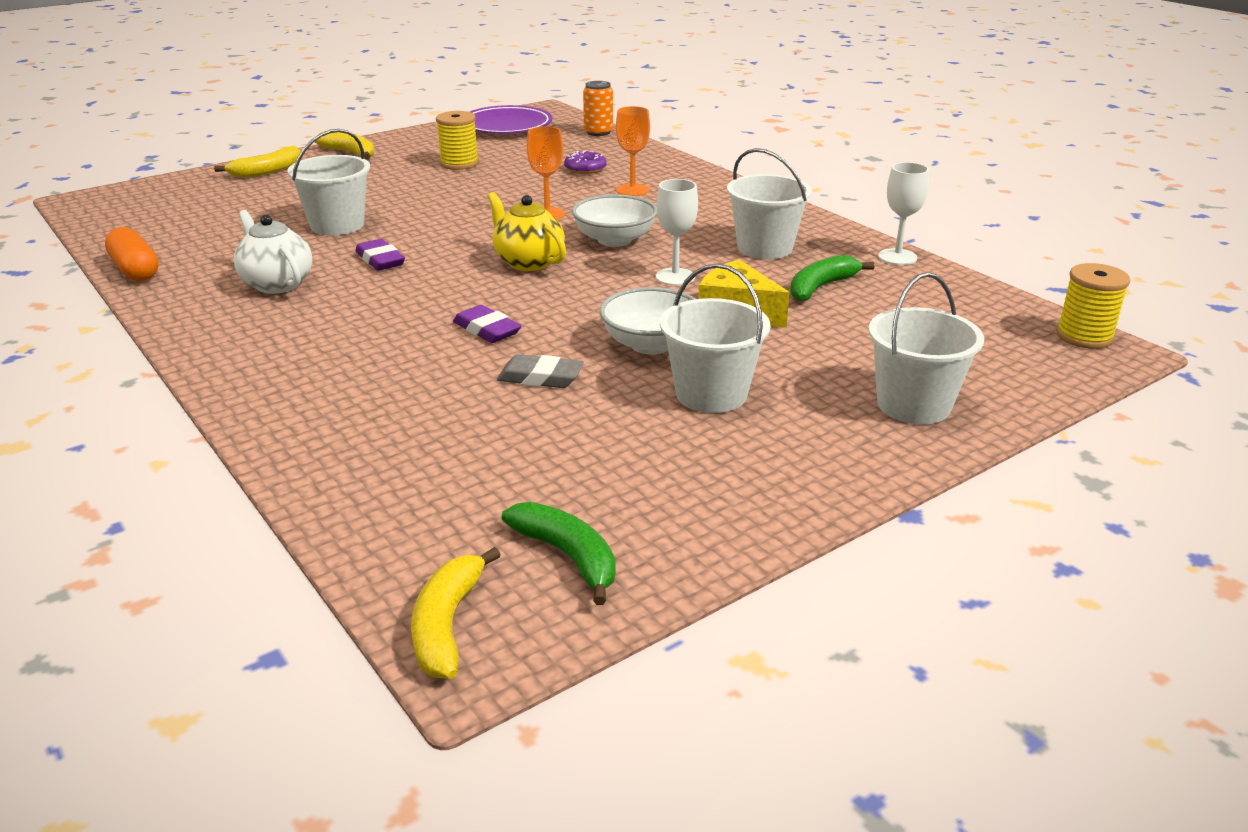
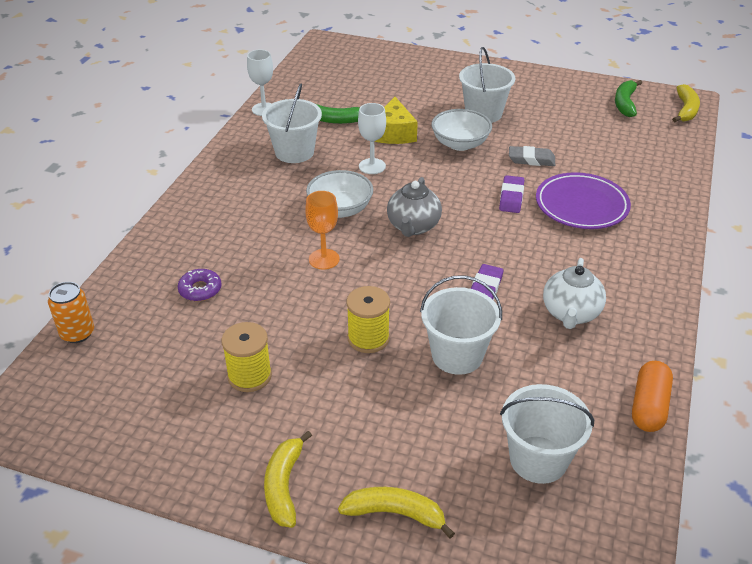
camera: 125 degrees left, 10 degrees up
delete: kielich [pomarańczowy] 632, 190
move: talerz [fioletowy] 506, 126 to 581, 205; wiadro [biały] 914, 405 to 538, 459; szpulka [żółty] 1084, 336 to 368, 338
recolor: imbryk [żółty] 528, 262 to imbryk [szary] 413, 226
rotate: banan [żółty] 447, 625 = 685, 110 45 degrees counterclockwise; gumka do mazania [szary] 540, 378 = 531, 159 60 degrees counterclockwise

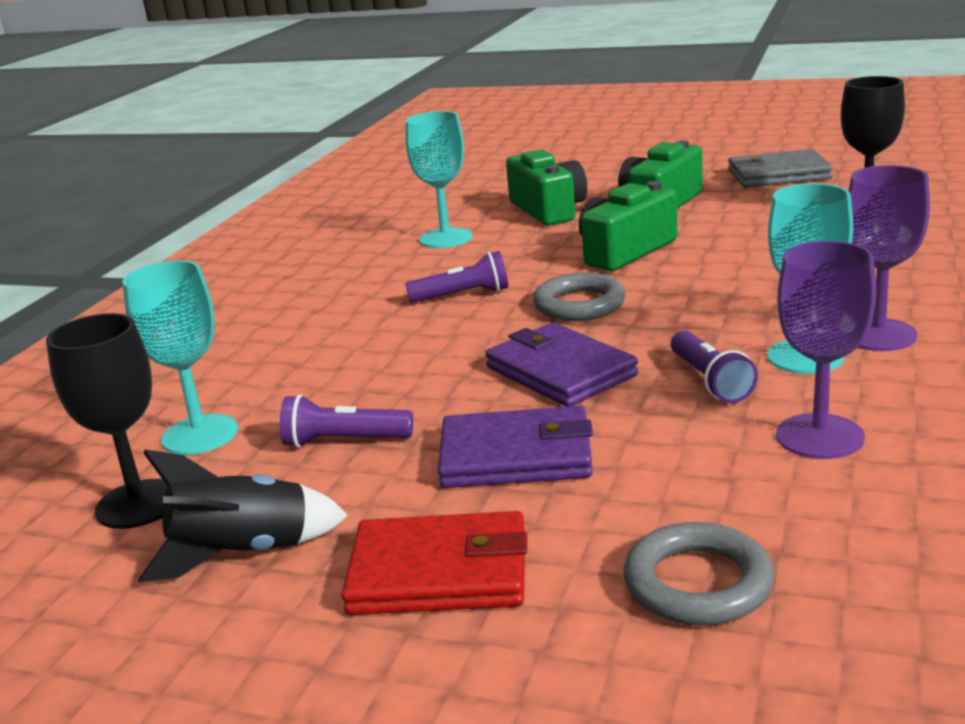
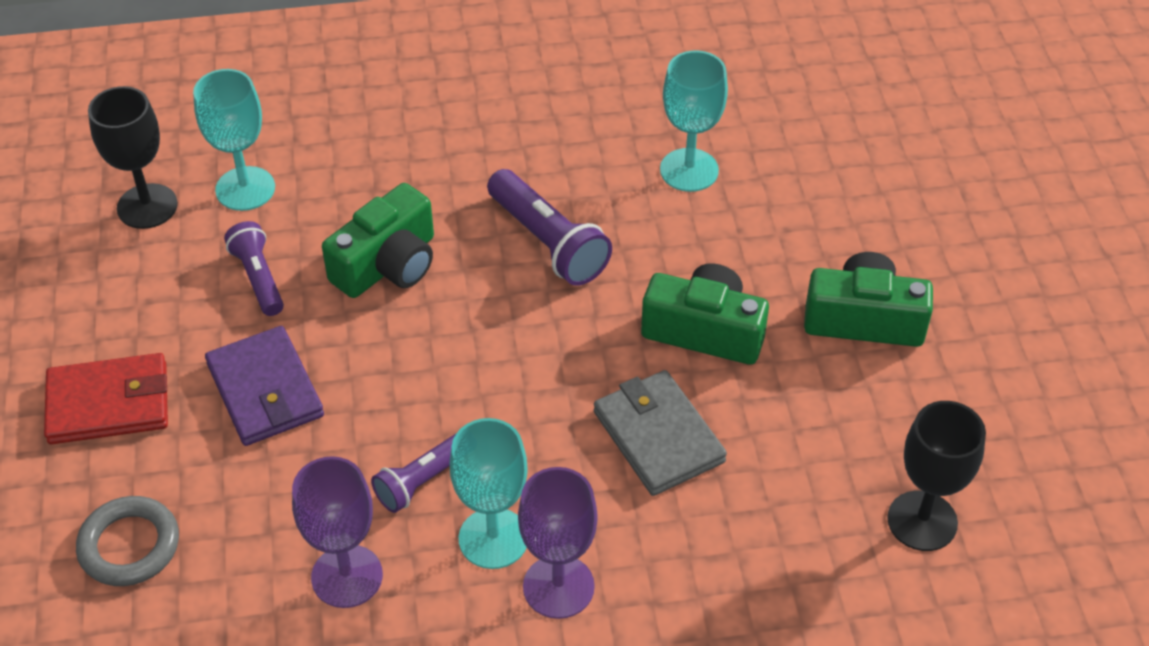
camera: 60 degrees right, 25 degrees up
delete: rakieta [czarny] 244, 554; portfel [fioletowy] 560, 371; pierścień [szary] 579, 304
move: aparat fotograficzny [zielony] 548, 210 to 388, 264; portfel [szary] 778, 175 to 658, 436
rotate: portfel [czerwony] 439, 572 = 109, 403 75 degrees counterclockwise
resize: latarka [fioletowy] 462, 295 = 548, 242 x1.54

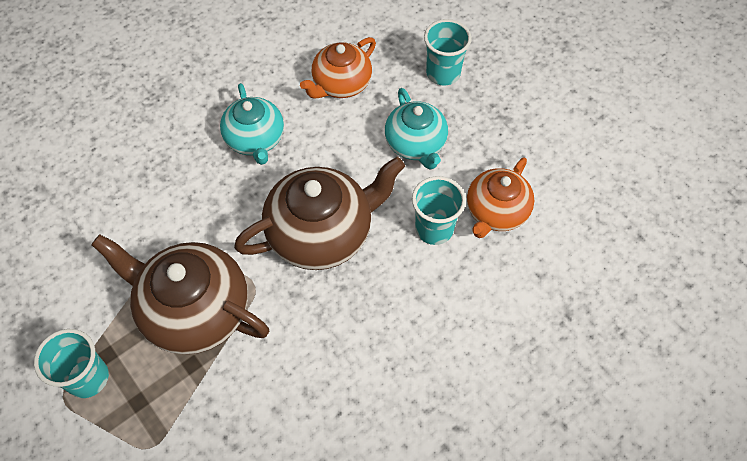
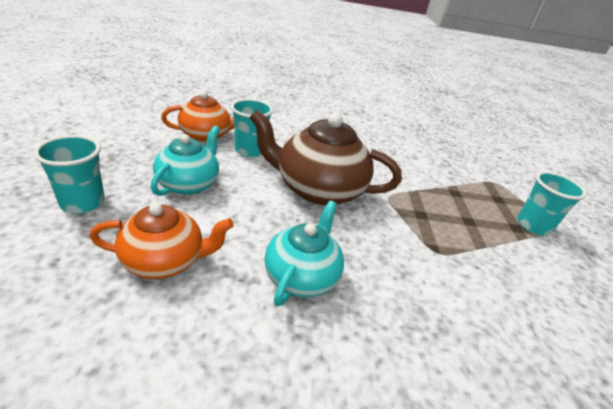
camera: 145 degrees left, 25 degrees down
delete: imbryk [brązowy] 194, 310

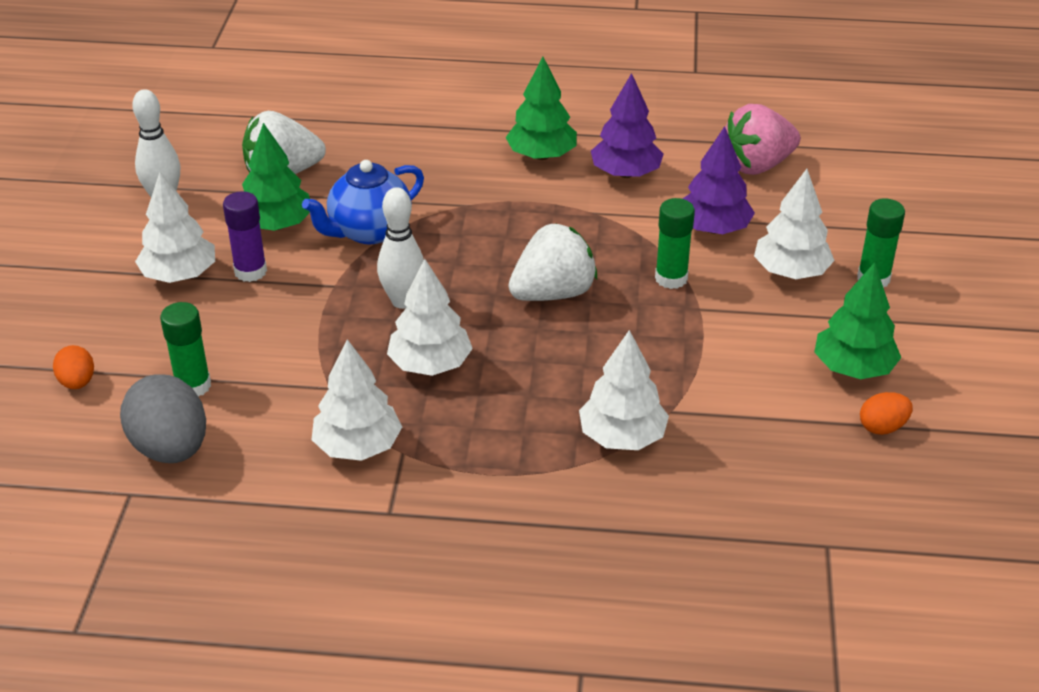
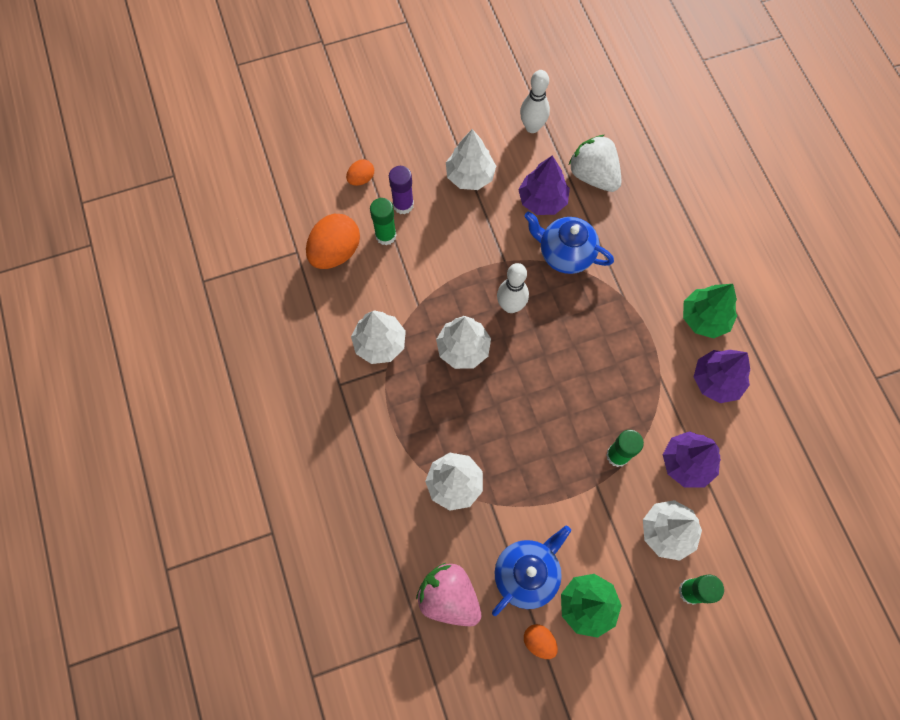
camera: 65 degrees right, 30 degrees up
delete: truskawka [biały] 553, 293
insert: imbryk [niebieski] 527, 574
move: klej w sztyfcie [fioletowy] 250, 271 to 403, 205; truskawka [różowy] 757, 165 to 449, 597
recolor: jajko [szary] 171, 448 to jajko [pomarańczowy] 335, 252; drzewko [zielony] 276, 225 to drzewko [fioletowy] 542, 200

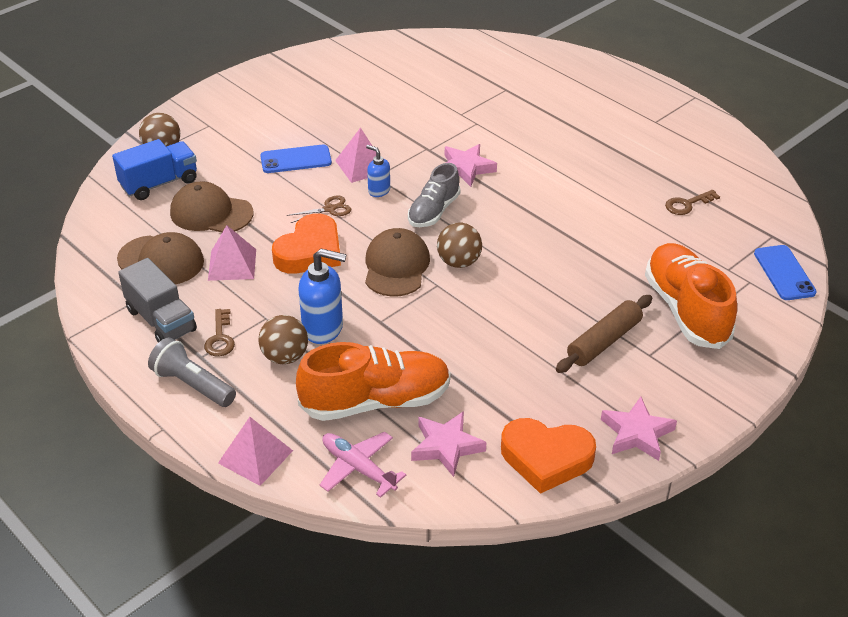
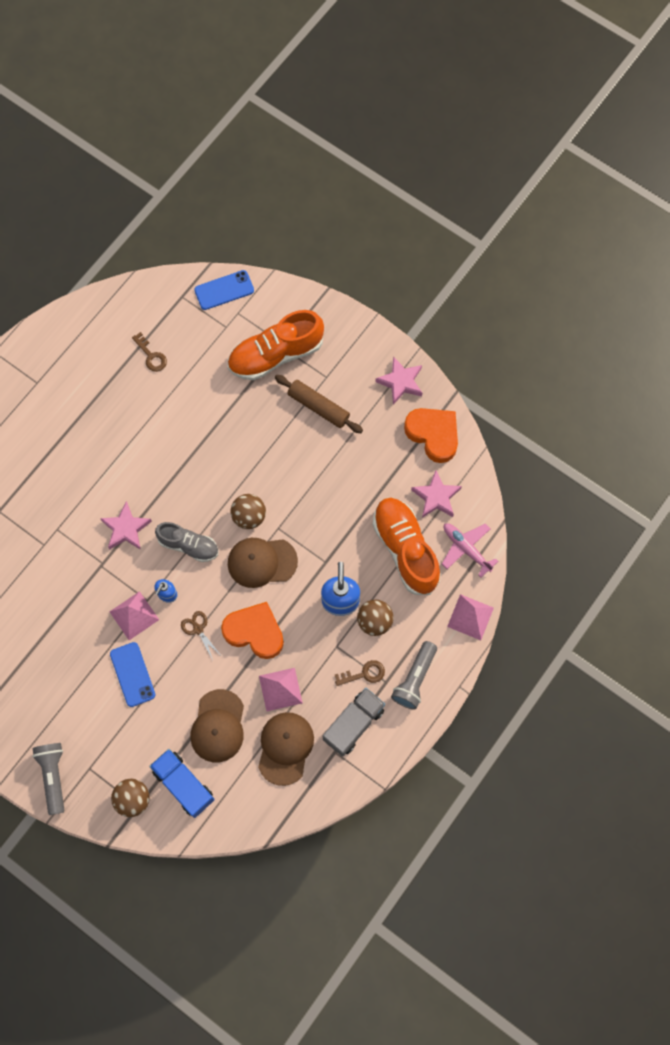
camera: 100 degrees left, 30 degrees up
insert: latarka [szary] 53, 776
rotate: samolot [różowy] 358, 468 = 466, 549 105 degrees clockwise; serce [pomarańczowy] 546, 458 = 433, 435 45 degrees counterclockwise

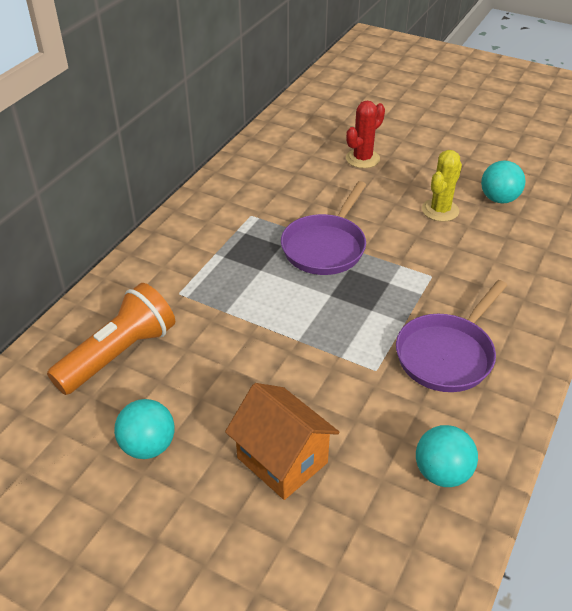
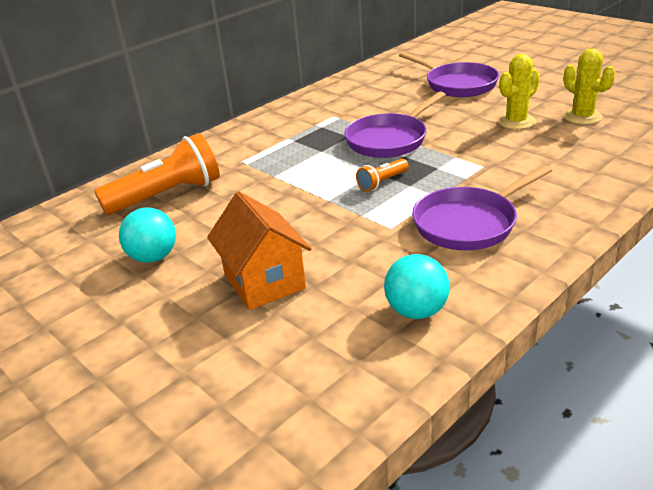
camera: 20 degrees right, 10 degrees down
insert: latarka [pomarańczowy] 382, 182
replace: kaktus [czerwony] 362, 159 to patelnia [fioletowy] 457, 84; piłka [turkusowy] 499, 199 to kaktus [żółty] 582, 117

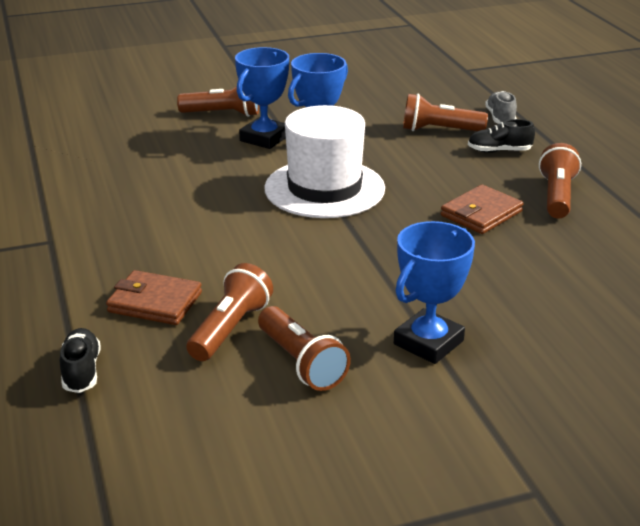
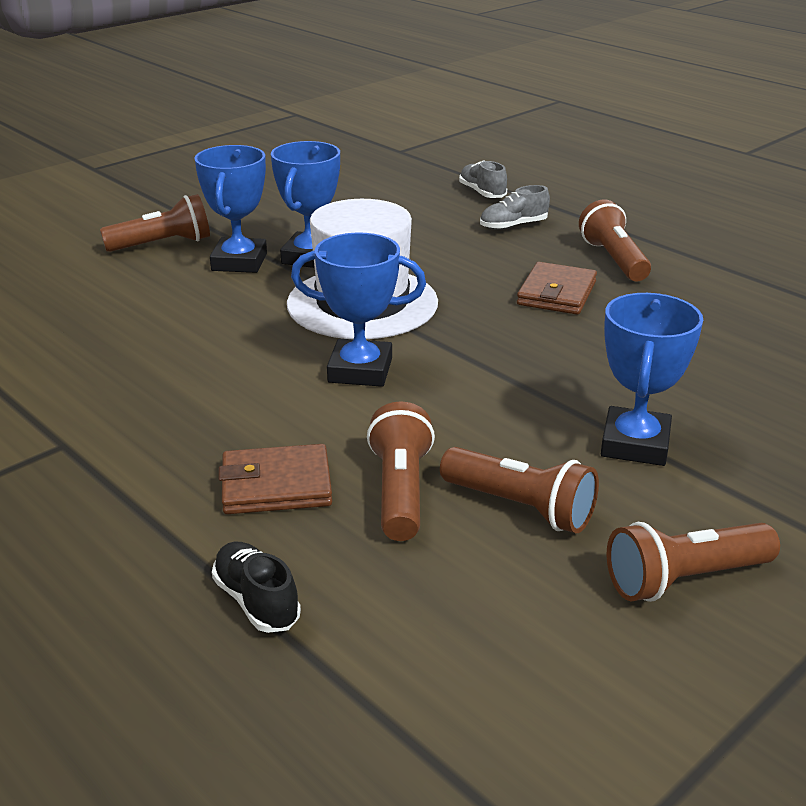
camera: 25 degrees left, 0 degrees up
insert: puchar [niebieski] 360, 370
move: latarka [brązowy] 439, 130 to 685, 579
recolor: but [czarny] 499, 151 to but [szary] 513, 226

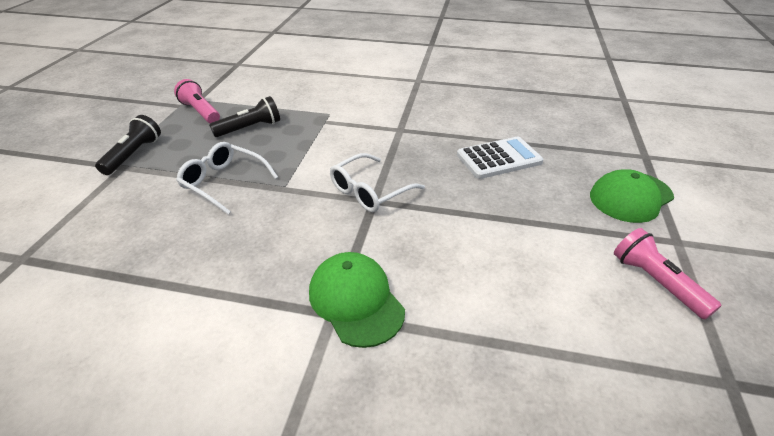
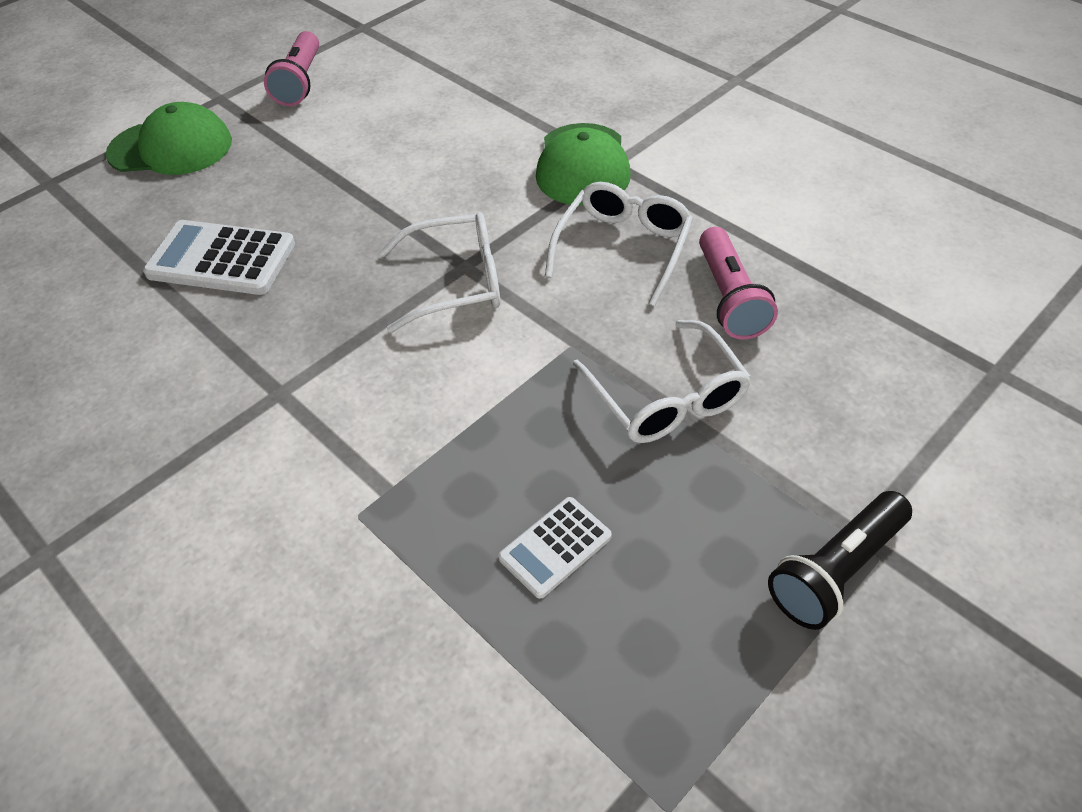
camera: 145 degrees left, 10 degrees up
insert: okulary [biały] 623, 247
move: latarka [różowy] 201, 112 to 729, 298
replace: latarka [czarny] 250, 128 to kalkulator [biały] 555, 547

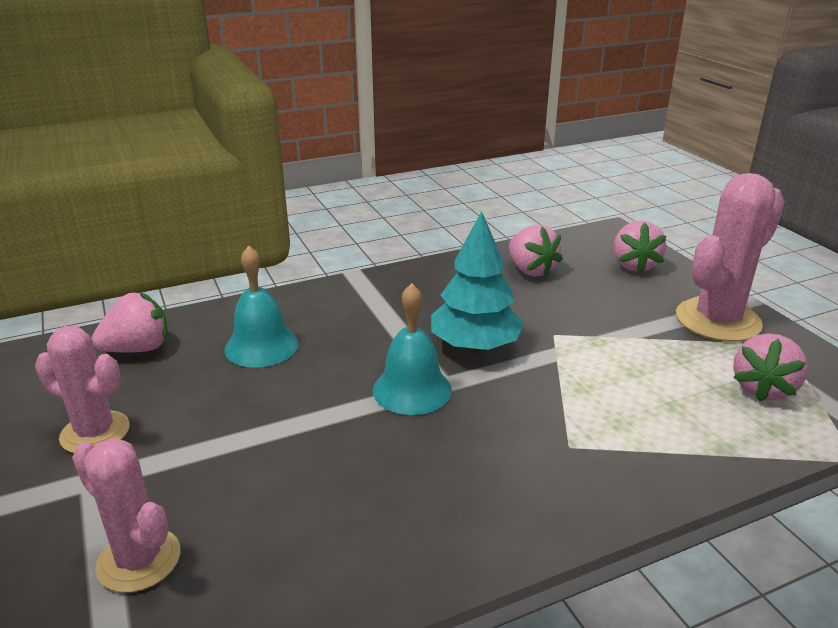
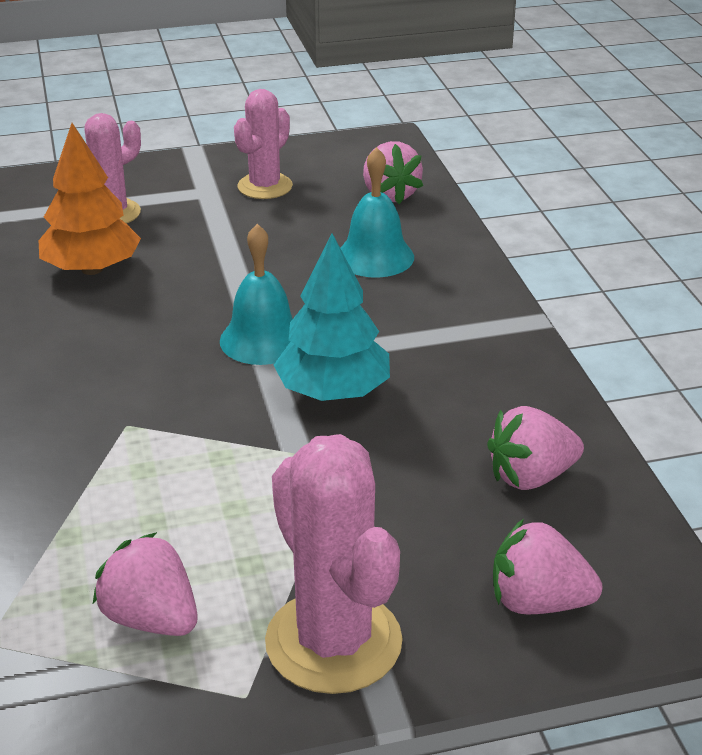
camera: 100 degrees right, 5 degrees up
insert: drzewko [pomarańczowy] 92, 269

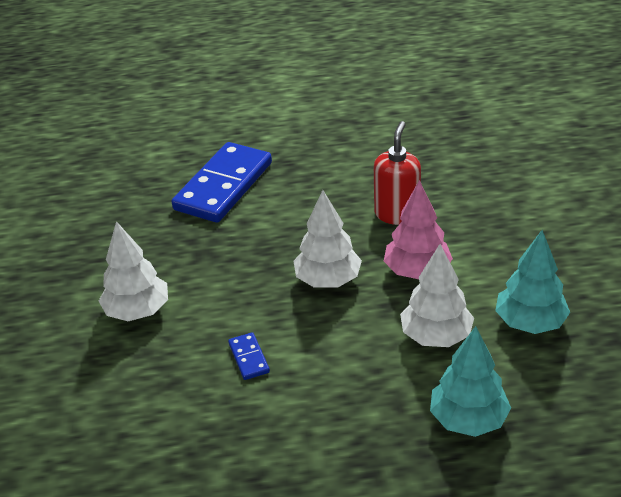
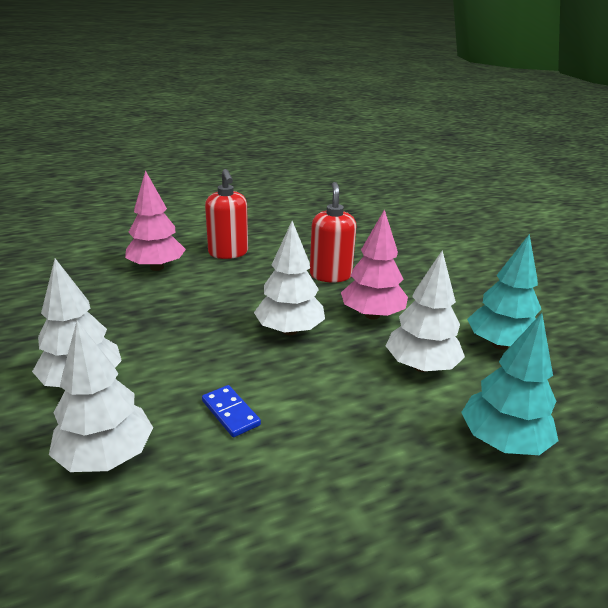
camera: 20 degrees left, 10 degrees down
insert: drzewko [biały] 106, 456; dozownik mydła [czerwony] 228, 253
replace: kostka domina [niebieski] 223, 186 to drzewko [różowy] 157, 267

